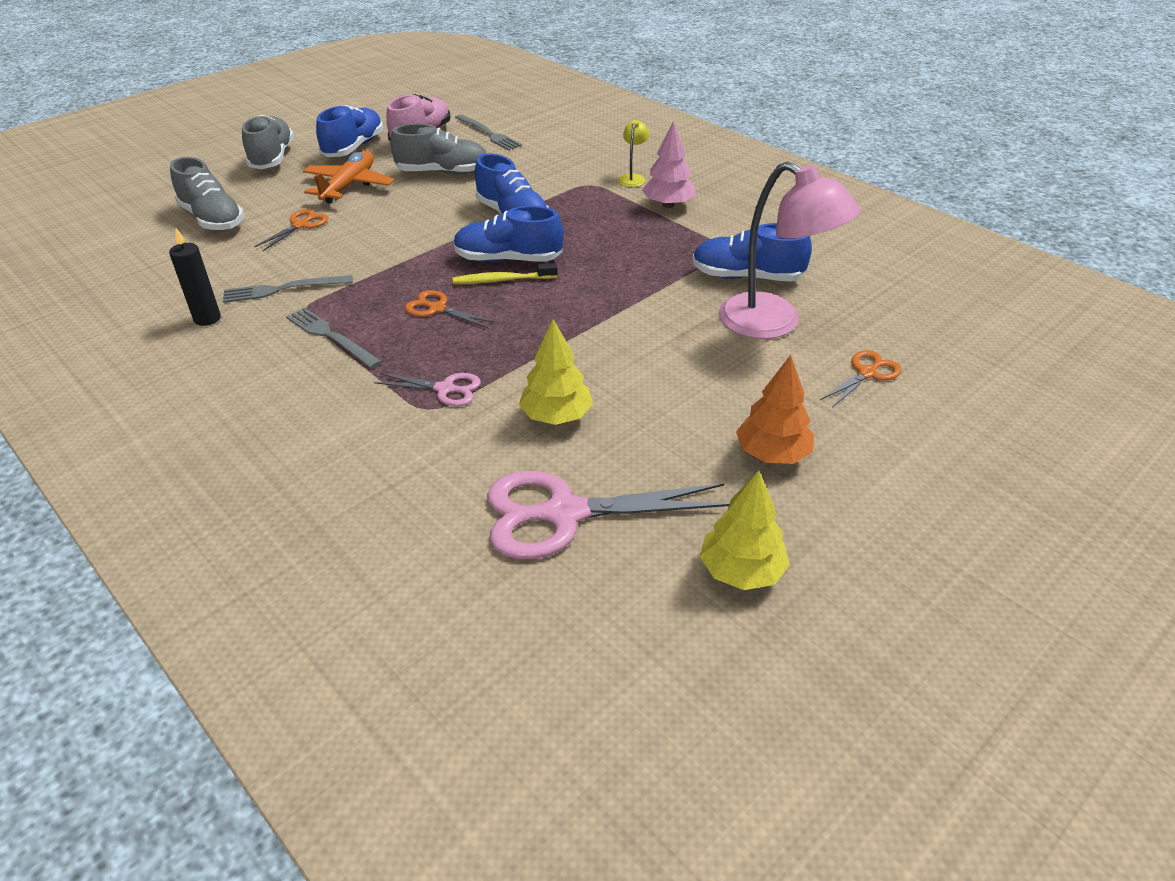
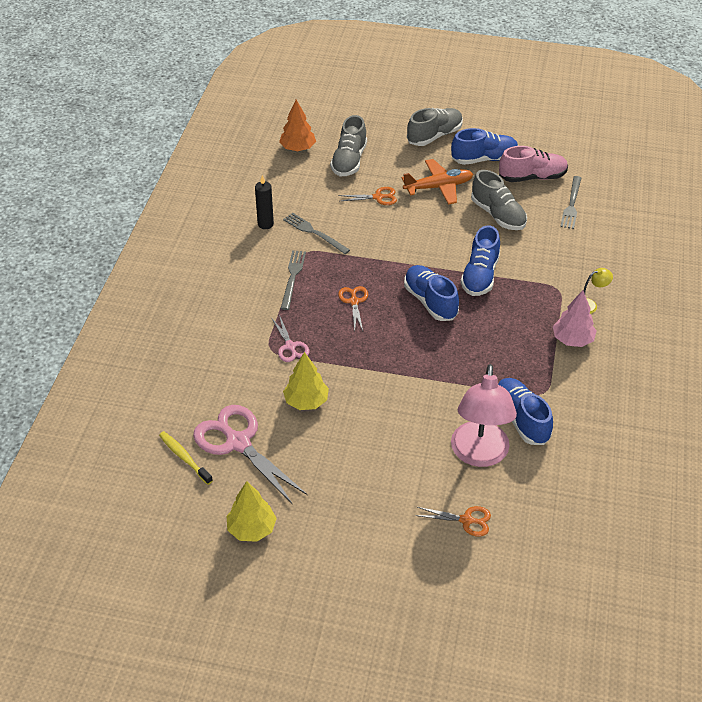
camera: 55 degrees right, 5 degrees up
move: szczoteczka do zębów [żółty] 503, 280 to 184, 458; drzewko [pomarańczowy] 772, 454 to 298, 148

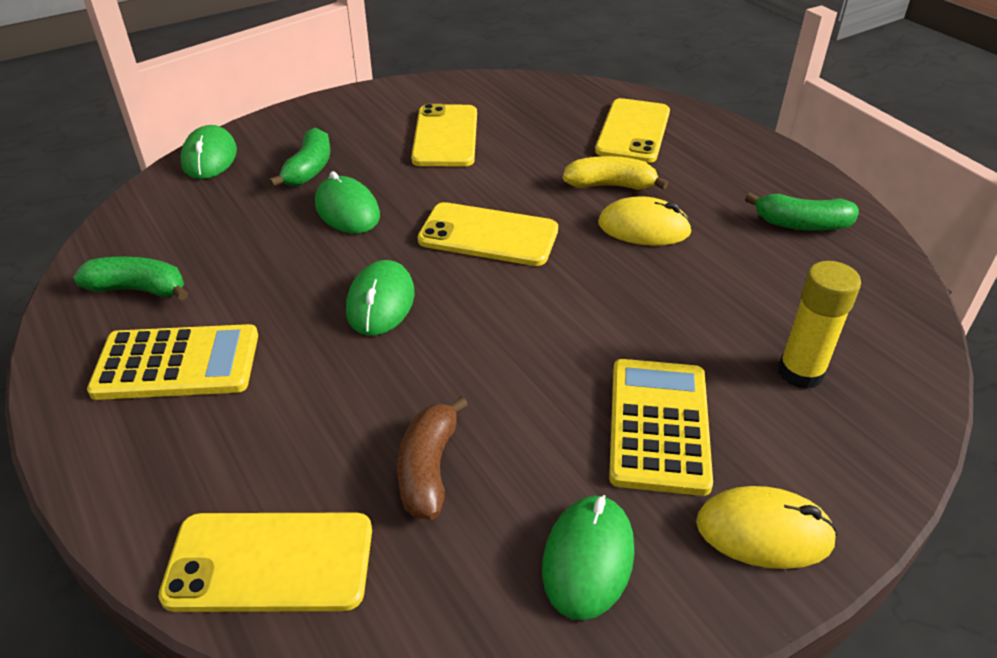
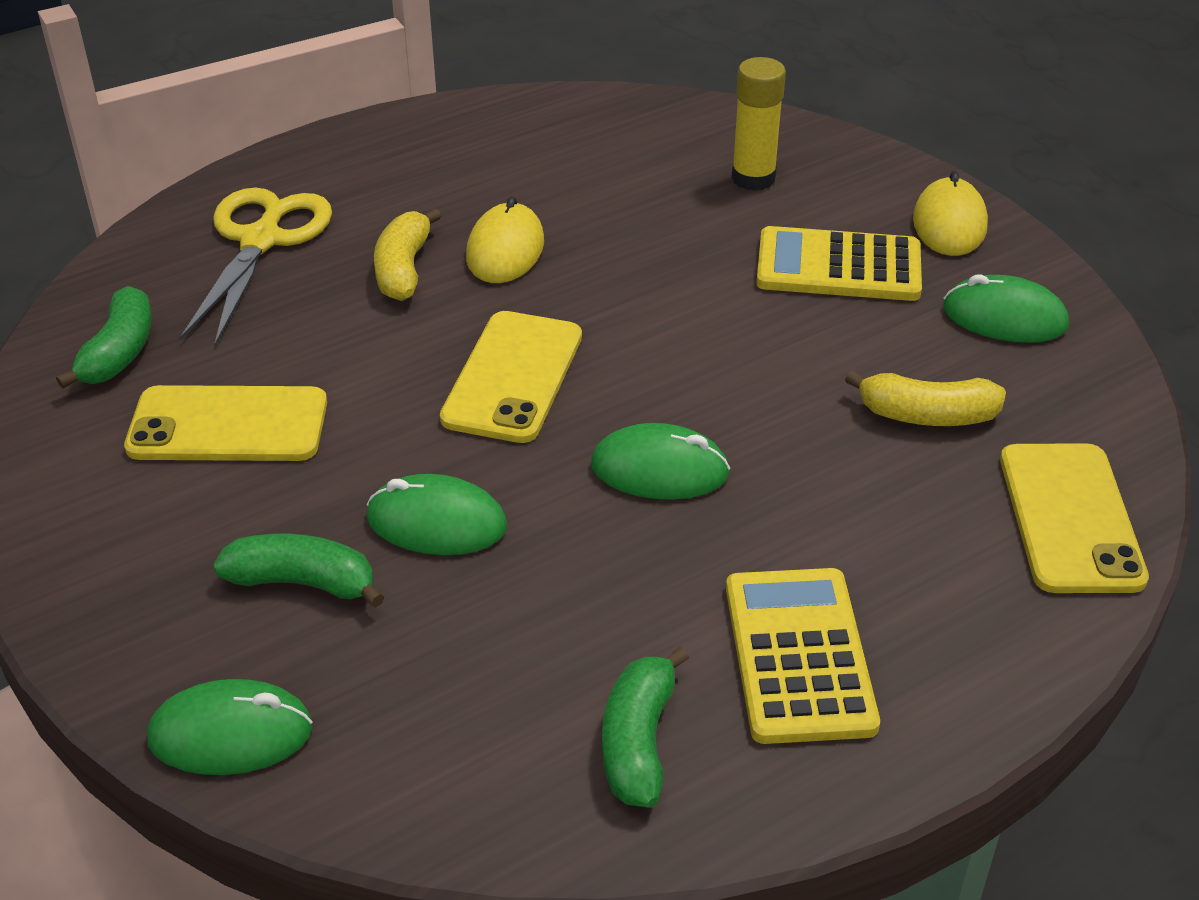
camera: 90 degrees left, 0 degrees up
move: banan [zielony] 801, 224 to 119, 352
replace: telefon [żółty] 633, 131 to nożyczki [żółty] 261, 240
recolor: banan [brązowy] 428, 469 to banan [żółty] 927, 415
rotate: myszka [zielony] 347, 210 = 436, 522 45 degrees clockwise

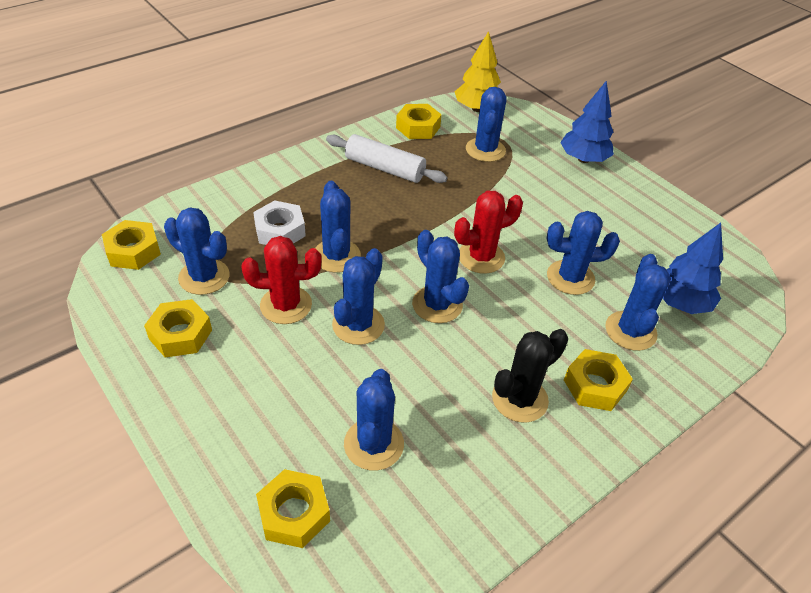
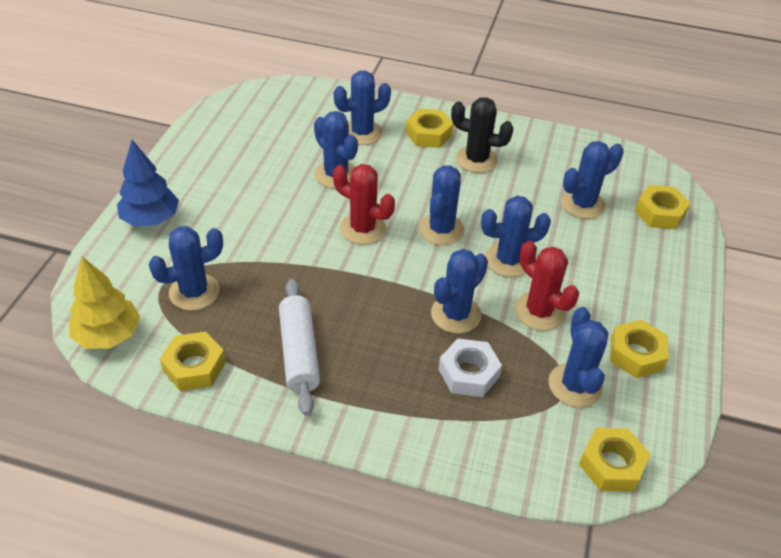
camera: 125 degrees left, 0 degrees up
delete: drzewko [niebieski] 680, 303

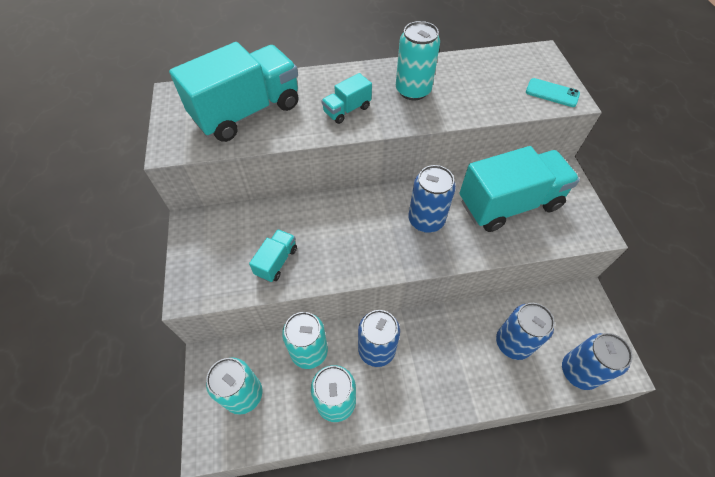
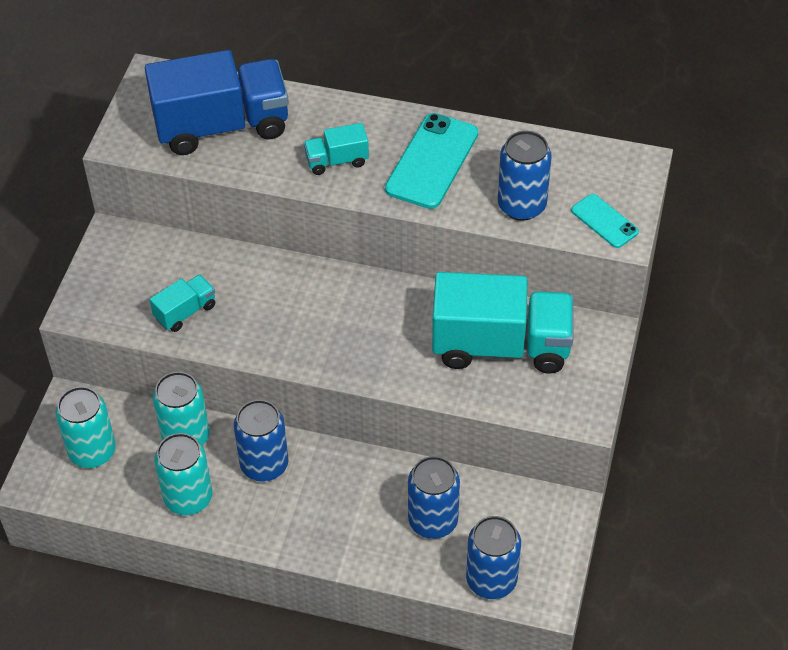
camera: 25 degrees right, 5 degrees down
move: puszka [niebieski] 426, 220 to 521, 205
replace: puszka [turkusowy] 413, 90 to telefon [turkusowy] 432, 161
recolor: ciężarówka [turkusowy] 247, 112 to ciężarówka [niebieski] 222, 126

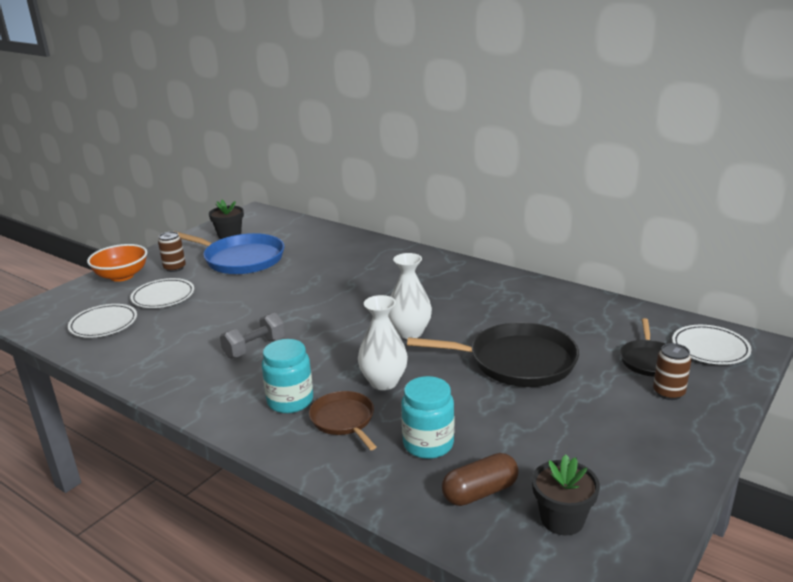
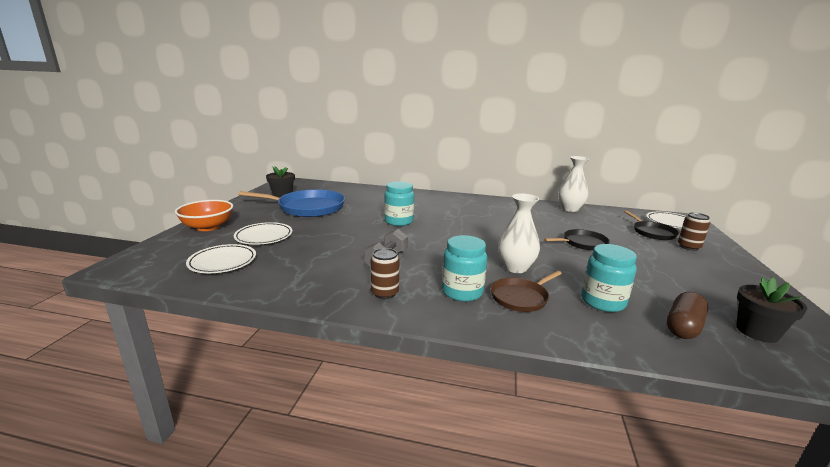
camera: 25 degrees left, 5 degrees down
insert: słoik [turkusowy] 399, 221
move: puszka [brązowy] 174, 268 to 385, 293; wazon [biały] 410, 332 to 570, 209
rotate: patelnia [brązowy] 343, 420 = 521, 297 75 degrees counterclockwise
resize: patelnia [czarny] 516, 361 = 582, 243 x0.56

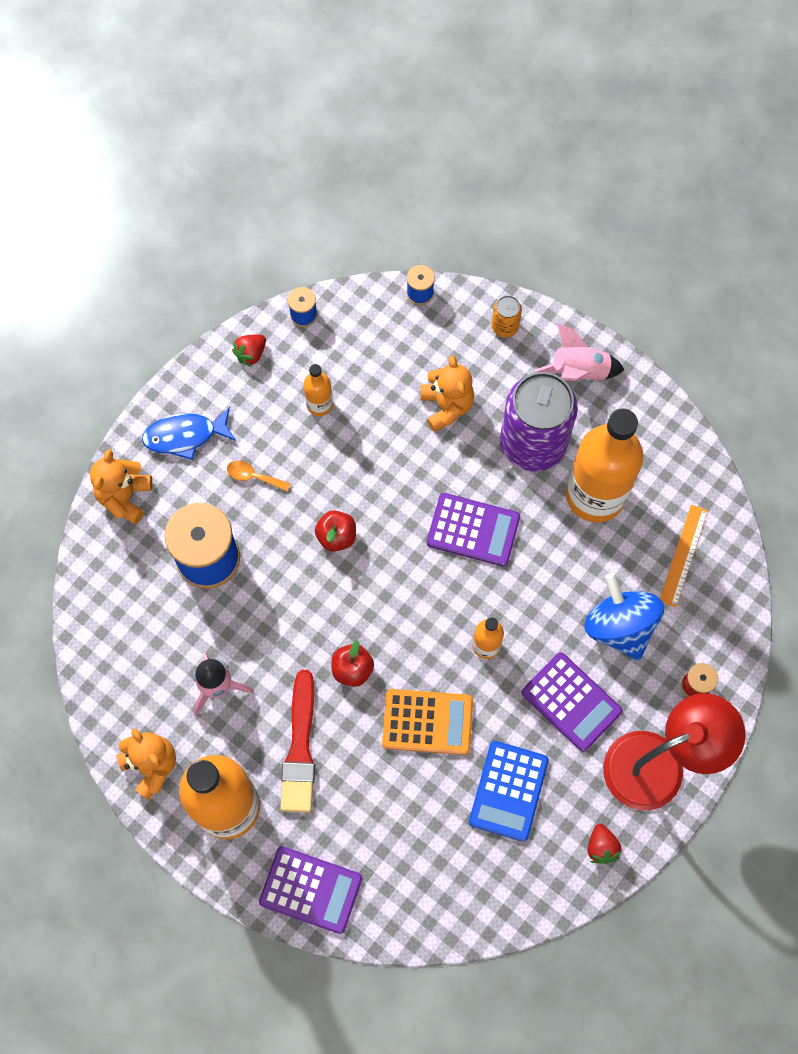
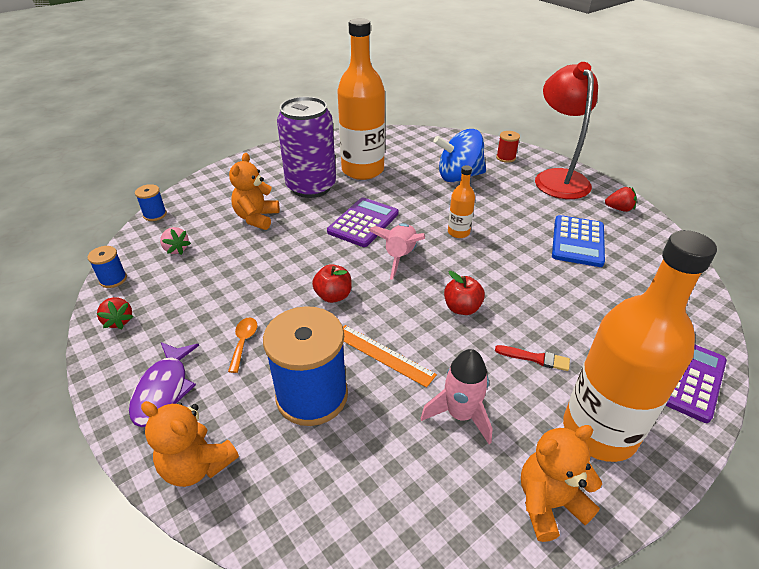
camera: 75 degrees left, 30 degrees down
delete: butelka [pomarańczowy] 319, 404; kalkulator [pomarańczowy] 427, 722; puszka [pomarańczowy] 505, 326; kalkulator [fioletowy] 571, 702
insert: truskawka [różowy] 176, 249
move: rakieta [różowy] 579, 372 to 400, 257; linijka [pomarańczowy] 683, 555 to 383, 354
recolor: ryba [niebieski] 185, 436 to ryba [fioletowy] 164, 390
rotate: łyżka [pomarańczowy] 253, 476 = 244, 342 150 degrees clockwise; miś [pomarańczowy] 446, 406 = 256, 218 75 degrees counterclockwise; kalkulator [niebieski] 508, 791 = 578, 241 75 degrees clockwise
resize: pędzel [czerwony] 300, 748 = 535, 358 x0.51

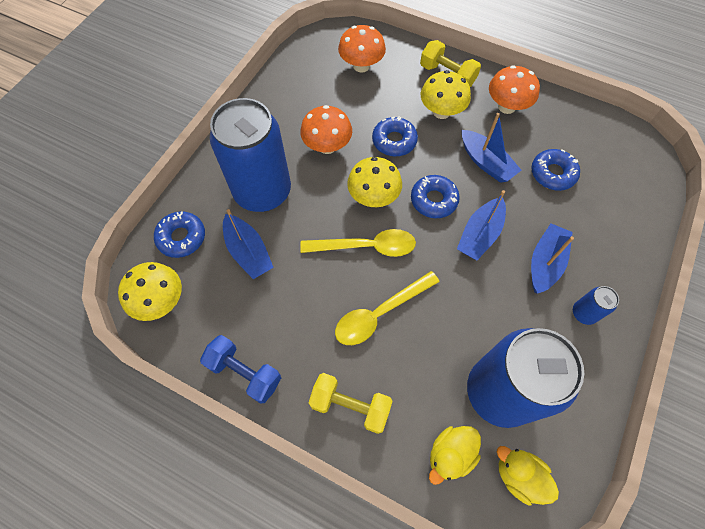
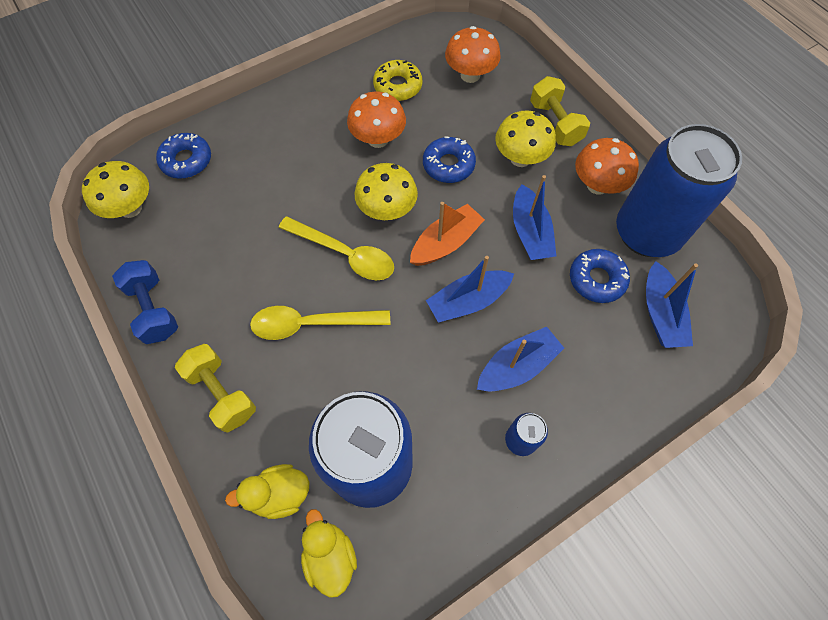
camera: 30 degrees right, 0 degrees up
insert: donut [żółty] 398, 86
move: puszka [niebieski] 263, 192 to 646, 233; łódka [niebieski] 248, 252 to 660, 313
replace: donut [niebieski] 433, 200 to łódka [pomarańczowy] 445, 243

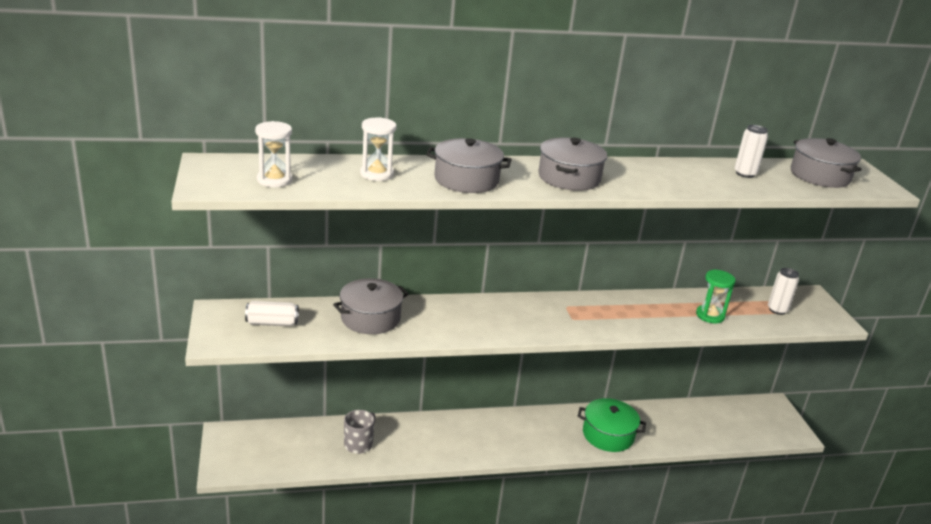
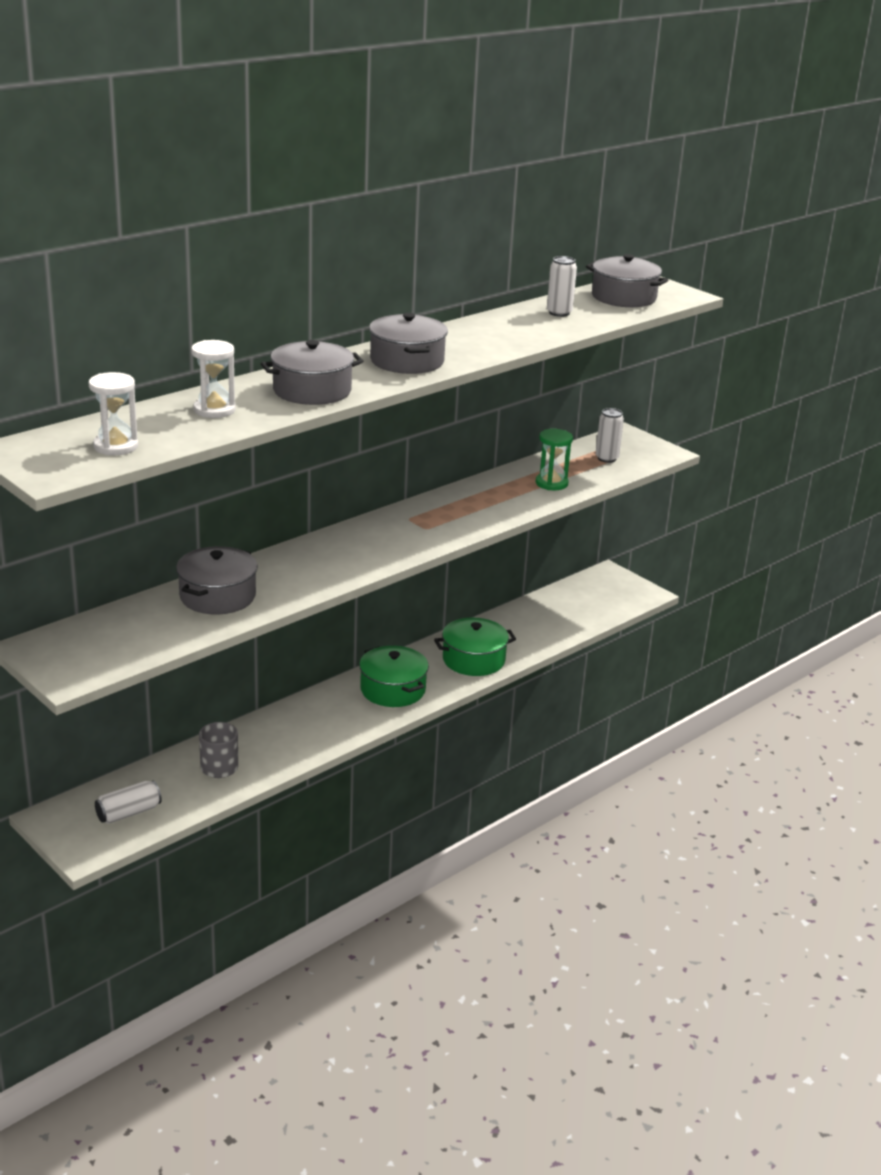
camera: 30 degrees left, 0 degrees up
insert: garnek [zielony] 393, 689
move: puszka [biały] 272, 323 to 128, 813

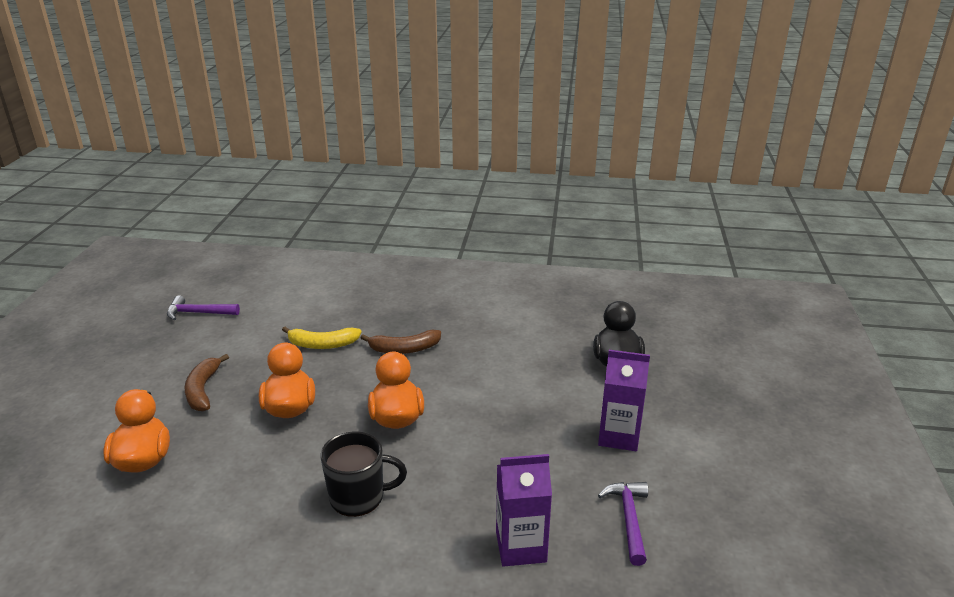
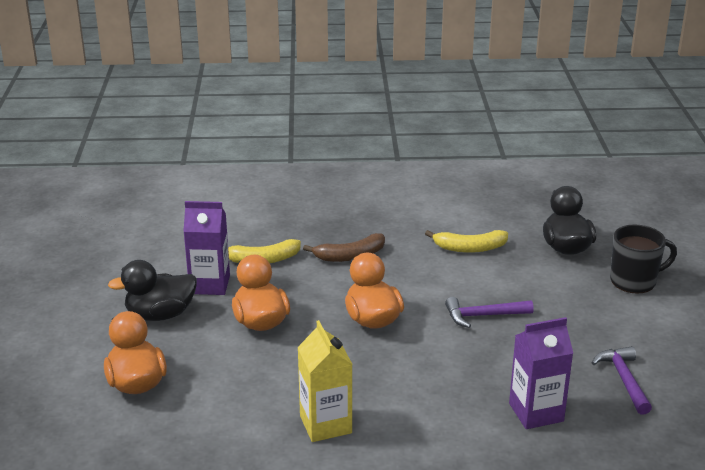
camera: 10 degrees left, 0 degrees up
insert: karton mleka [żółty] 325, 424; banan [żółty] 470, 248
move: młotek [fioletowy] 198, 313 to 483, 316; kubek [czarny] 359, 497 to 634, 281; karton mleka [fioletowy] 618, 436 to 210, 284
replace: banan [brązowy] 203, 390 to kaczka [czarny] 160, 315

